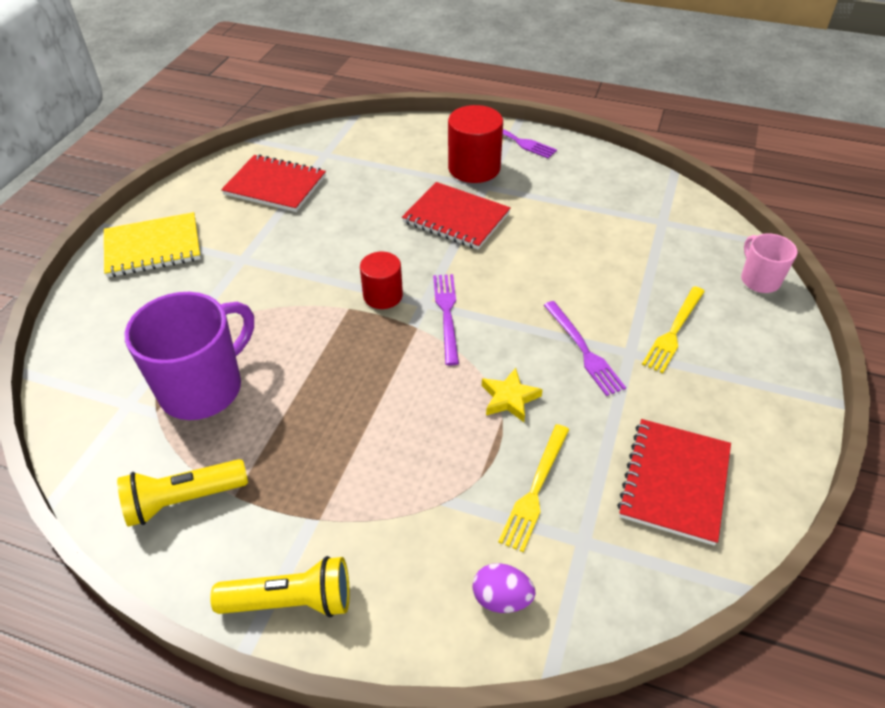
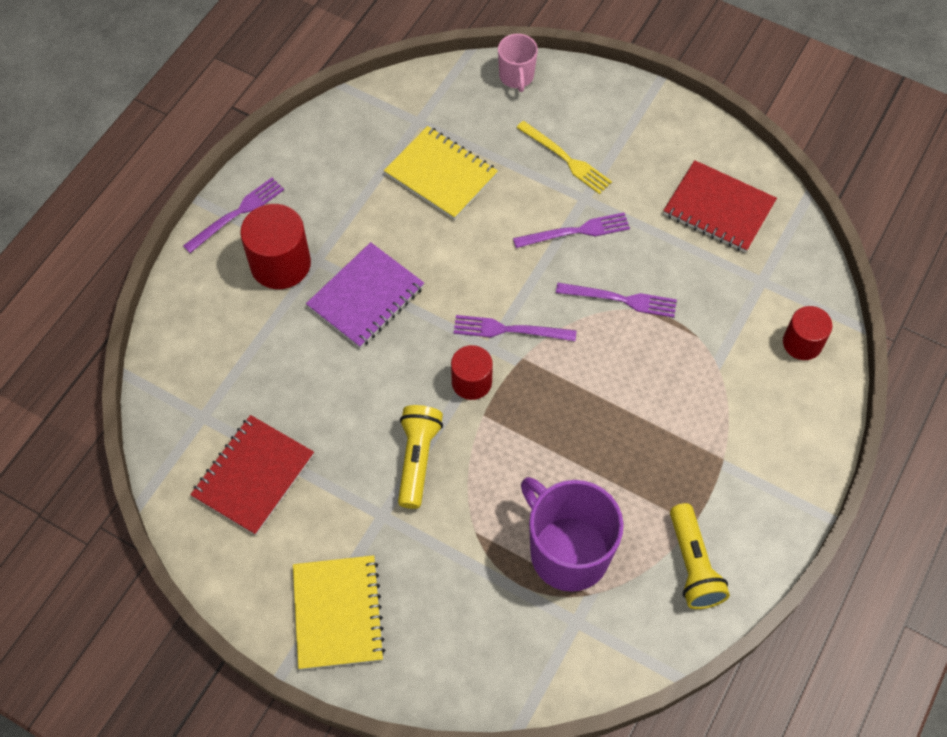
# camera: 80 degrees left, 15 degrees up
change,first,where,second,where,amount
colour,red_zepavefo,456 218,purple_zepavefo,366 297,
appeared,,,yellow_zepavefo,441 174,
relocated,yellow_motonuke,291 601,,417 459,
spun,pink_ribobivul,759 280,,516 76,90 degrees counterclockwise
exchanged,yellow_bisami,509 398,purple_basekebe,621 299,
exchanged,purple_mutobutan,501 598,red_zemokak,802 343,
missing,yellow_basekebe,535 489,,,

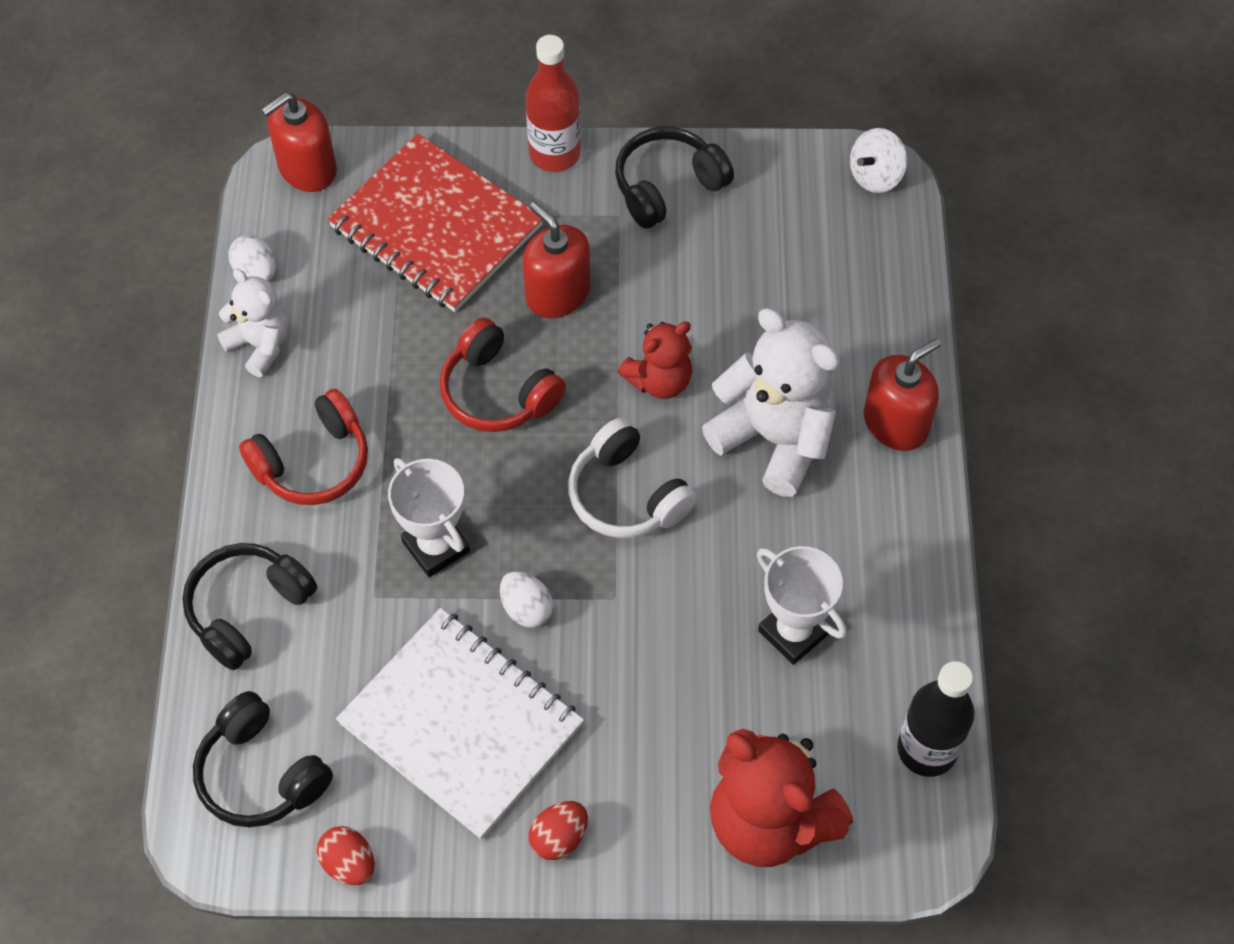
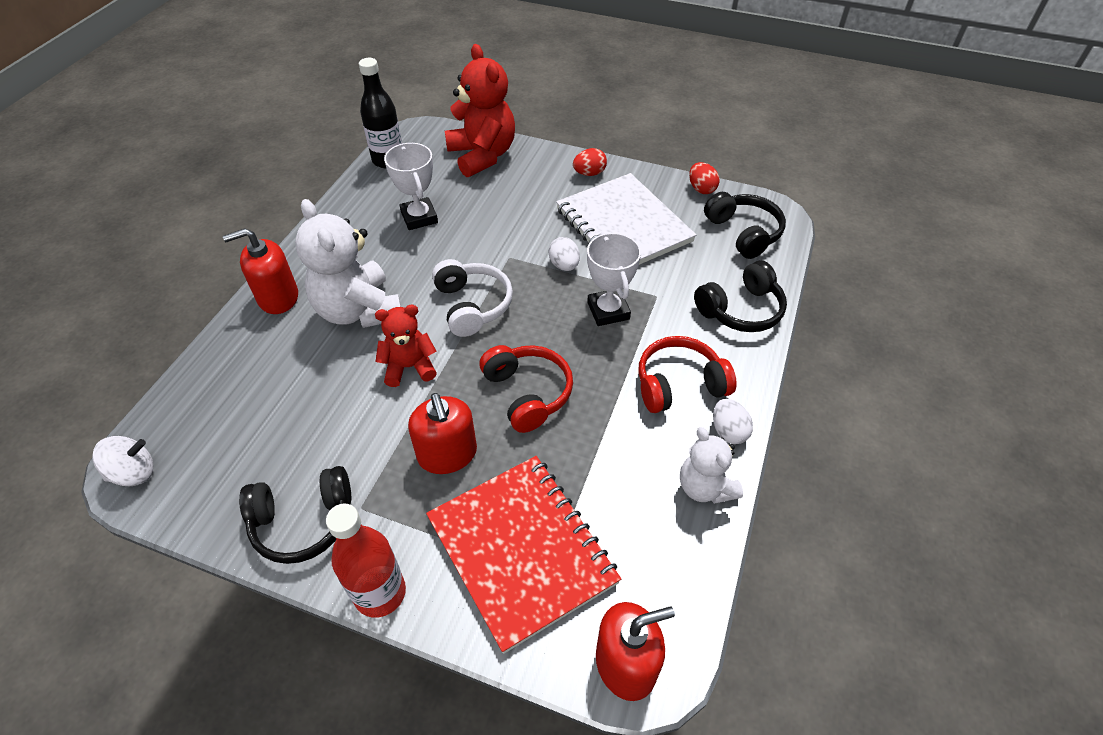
# camera: 160 degrees left, 10 degrees down
change,first,where,second,where,amount
relocated,white_mutobutan,256 271,,728 431,

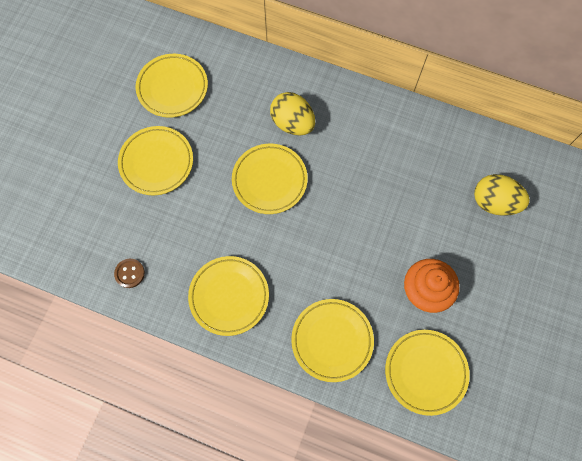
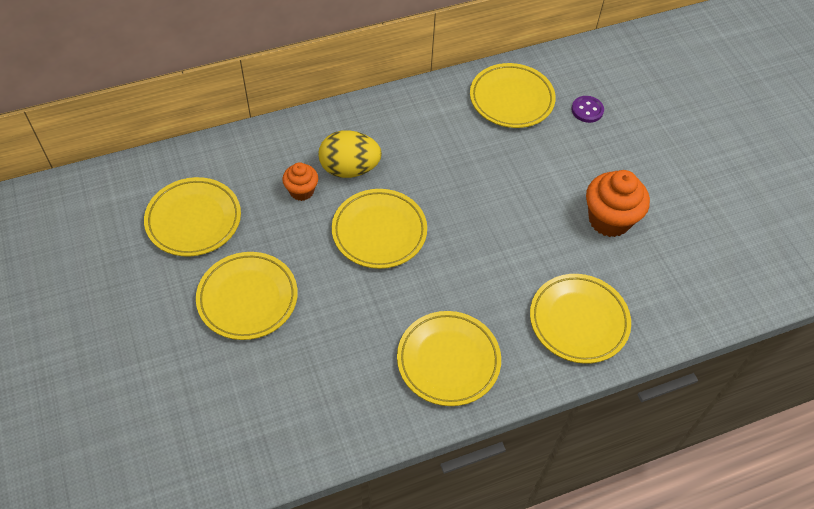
# camera: 45 degrees left, 15 degrees down
change,first,where,second,where,amount
appeared,,,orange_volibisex,301 191,
relocated,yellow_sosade,425 372,,511 99,
exchanged,yellow_mutobutan,494 202,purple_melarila,587 110,
missing,brown_melarila,130 273,,,

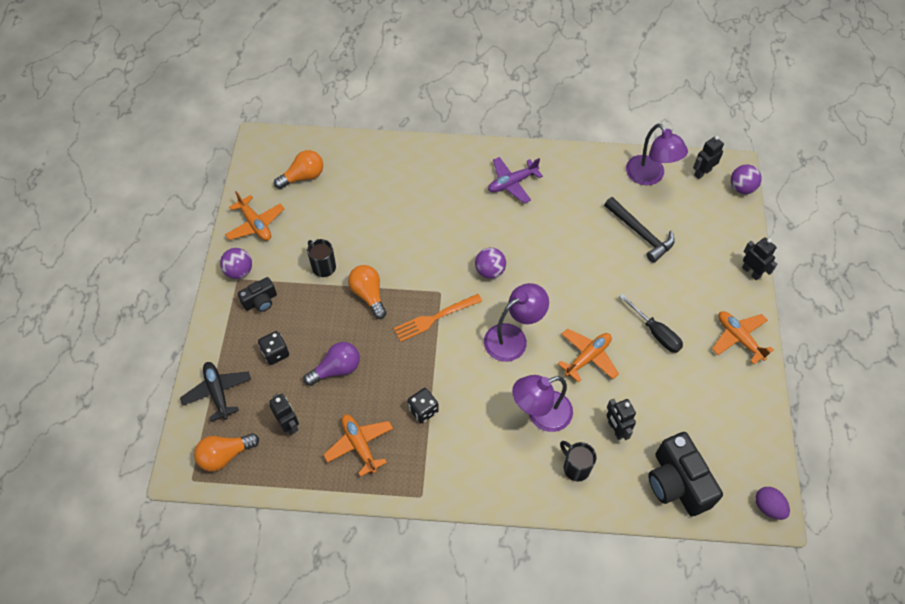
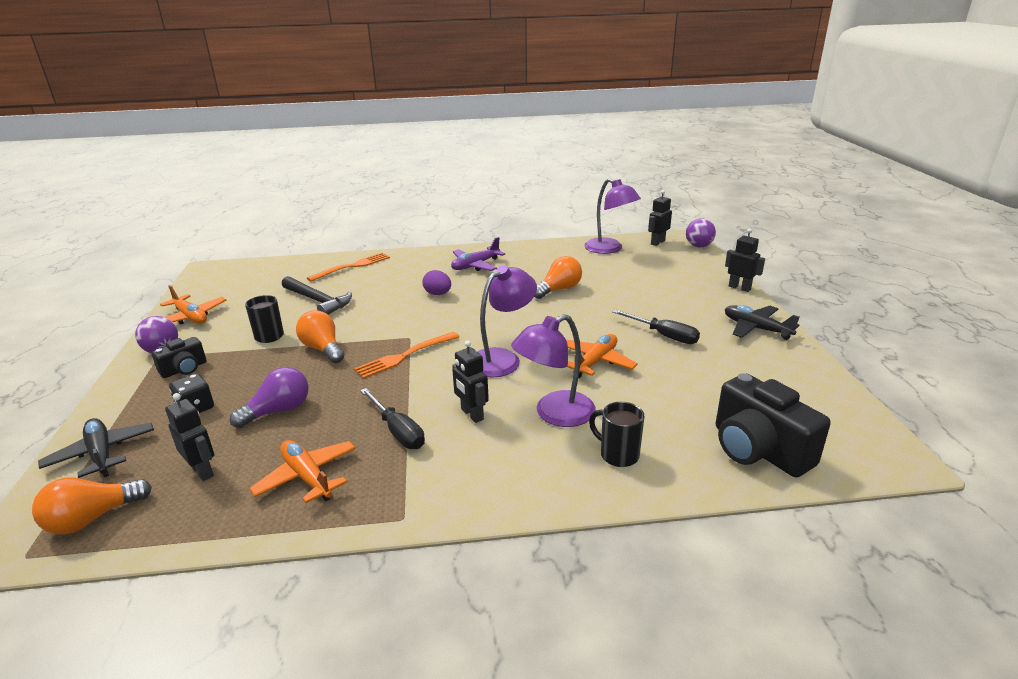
# camera: 10 degrees left, 30 degrees down
change,first,where,second,where,amount
relocated,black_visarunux,640 233,,318 301,
appeared,,,orange_basekebe,352 266,
exchanged,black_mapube,423 410,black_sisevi,398 431,
relocated,purple_mutobutan,768 507,,438 294,
relocated,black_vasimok,615 429,,472 414,
relocated,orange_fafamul,303 177,,559 289,
colour,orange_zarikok,739 338,black_zarikok,756 328,
missing,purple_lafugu,490 271,,,

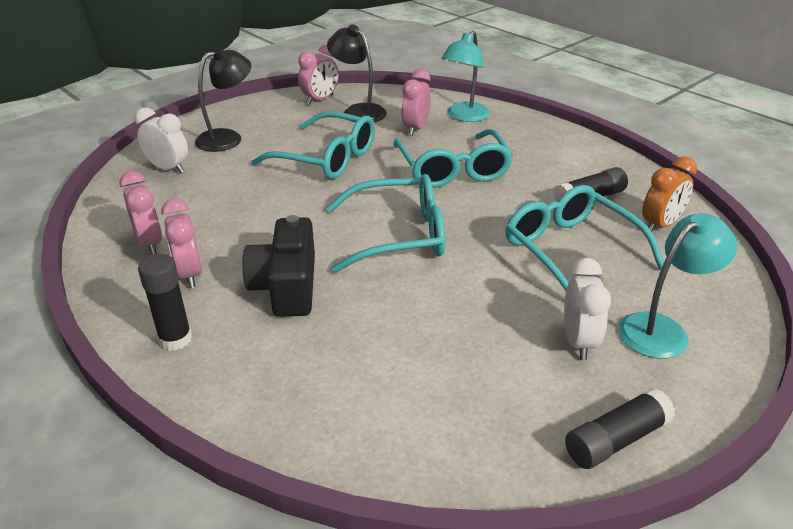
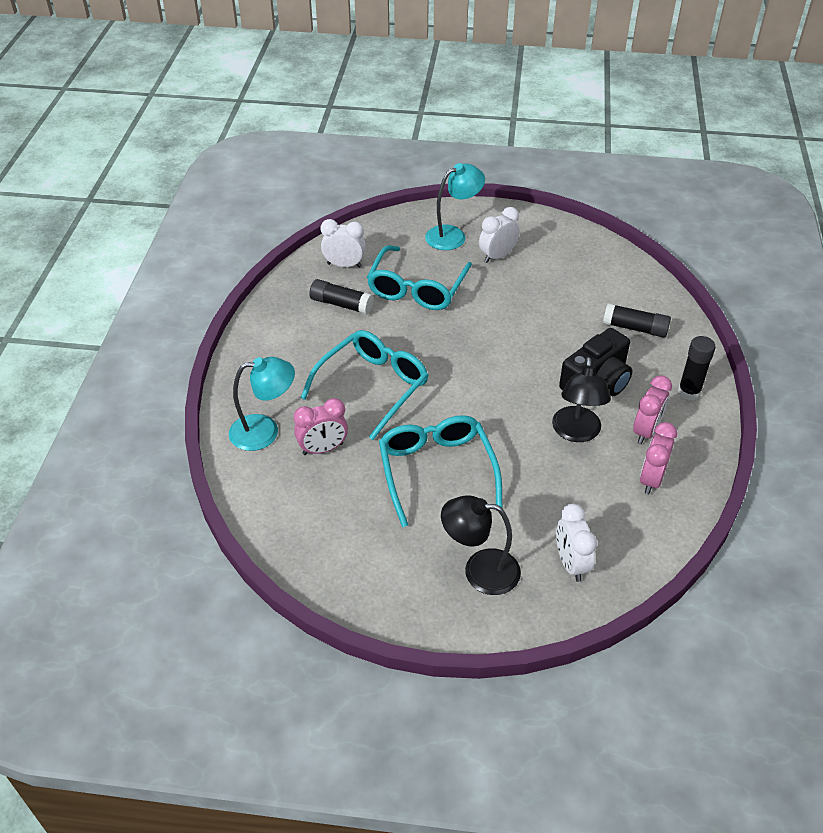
# camera: 130 degrees left, 10 degrees up
change,first,where,second,where,amount
colour,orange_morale,660 225,white_morale,344 265,
spun,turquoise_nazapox,662 329,,453 235,135 degrees clockwise
relocated,black_nazapox,358 111,,576 433,
relocated,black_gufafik,616 440,,635 328,
missing,pink_morale,320 100,,,
missing,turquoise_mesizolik,398 235,,,

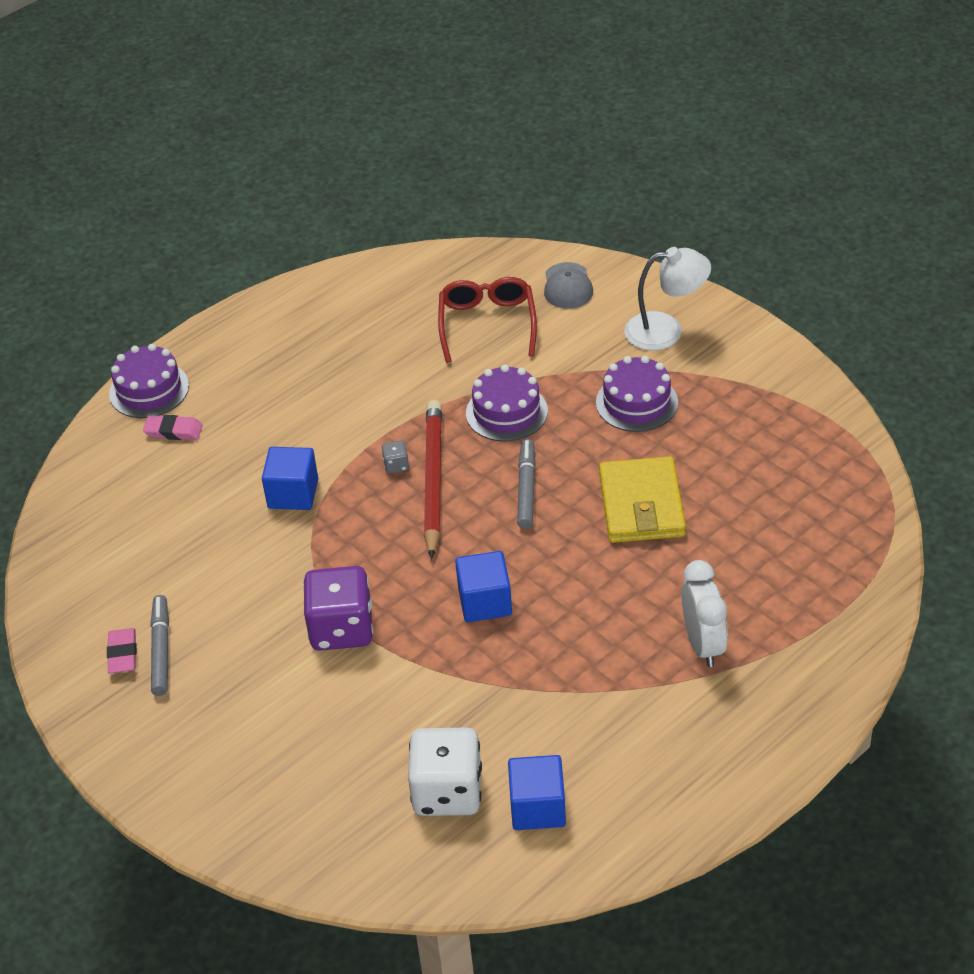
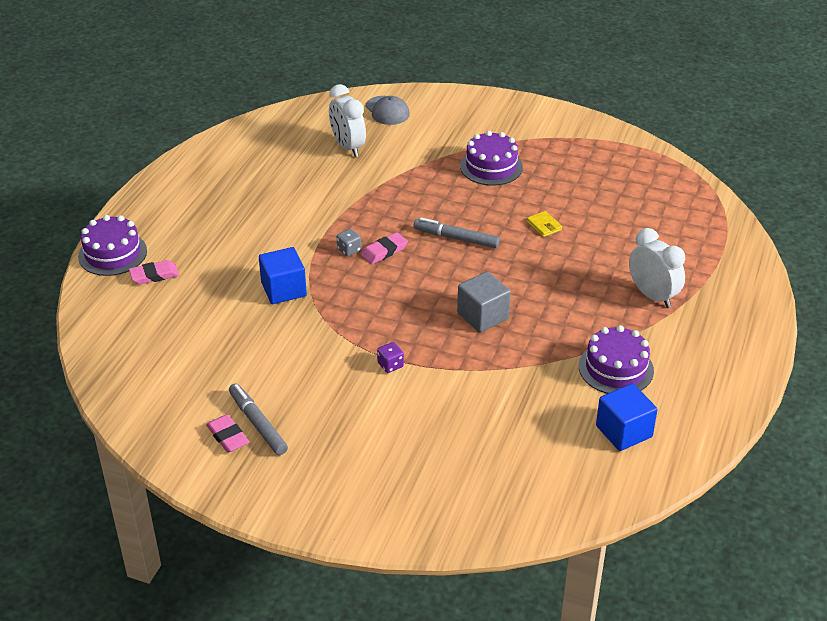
# camera: 30 degrees left, 5 degrees down
change,first,where,second,where,amount
exchanged,red_mesizolik,487 324,white_morale,348 147,
exchanged,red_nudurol,433 479,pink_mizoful,384 251,
size,purple_mapube,341 629,,390 365,x0.41
spun,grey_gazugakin,526 489,,456 238,45 degrees counterclockwise
colour,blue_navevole,485 602,grey_navevole,483 316,
size,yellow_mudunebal,641 505,,544 226,x0.40
relocated,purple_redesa,506 412,,616 368,
missing,white_mapube,447 792,,,
missing,white_nazapox,666 330,,,

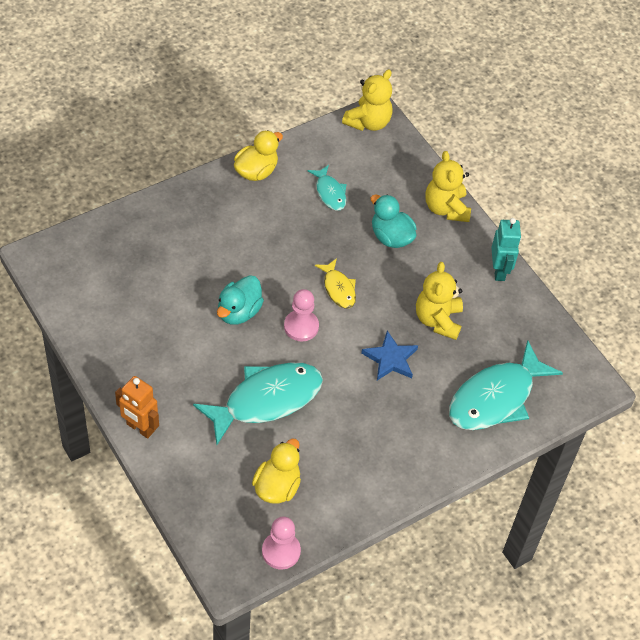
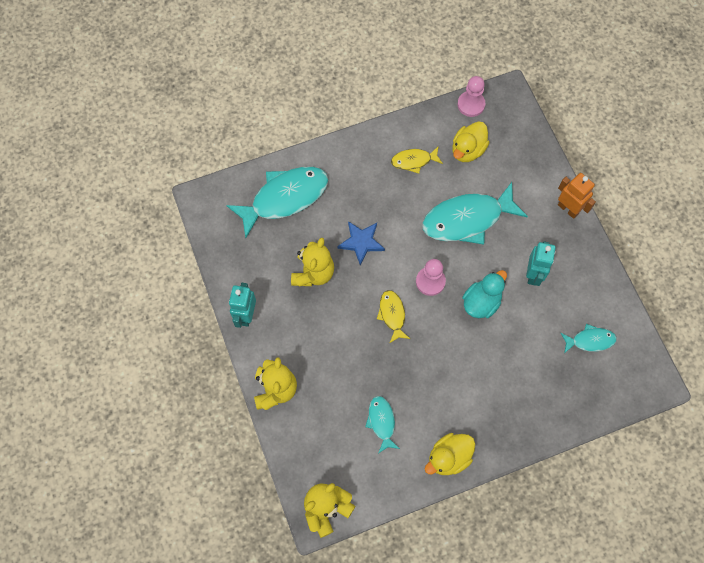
# camera: 165 degrees left, 15 degrees up
change,first,where,second,where,amount
appeared,,,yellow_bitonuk,414 161,
appeared,,,turquoise_vasimok,533 274,
appeared,,,turquoise_bitonuk,590 340,
missing,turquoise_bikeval,391 237,,,

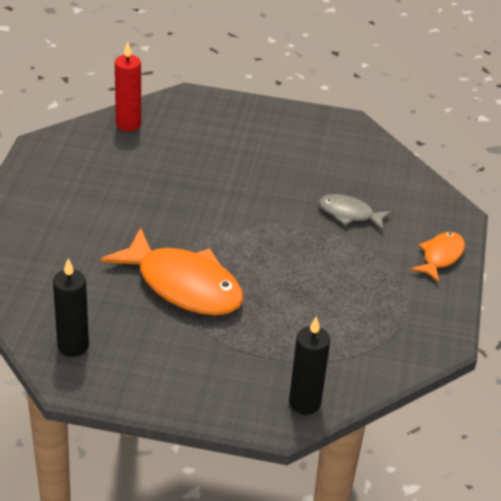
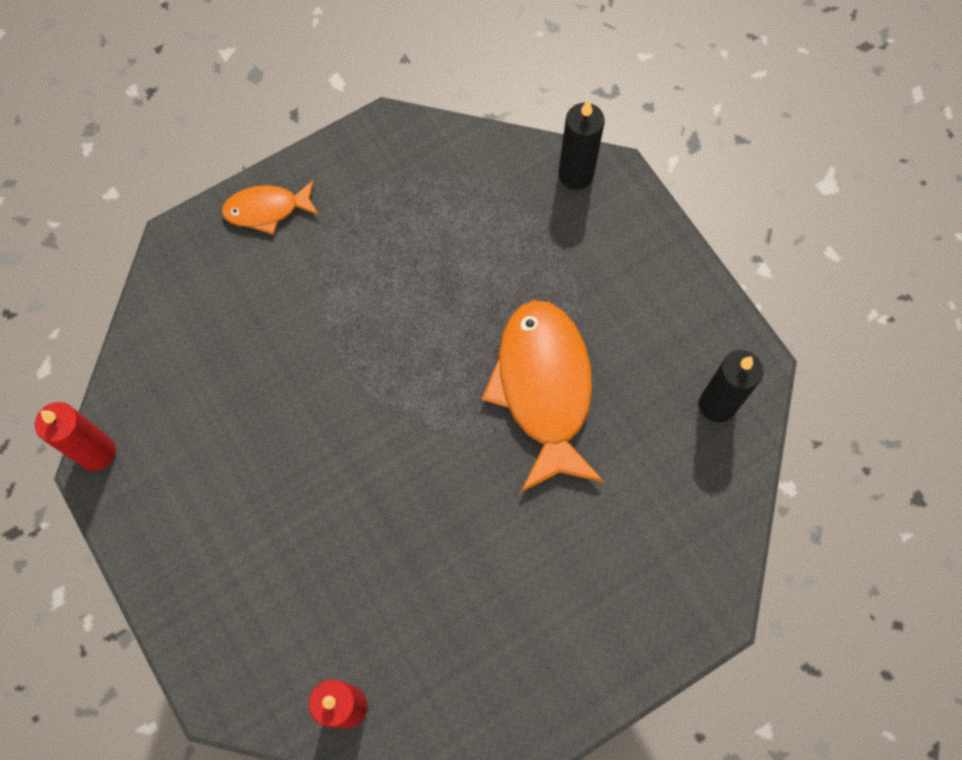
# camera: 130 degrees left, 30 degrees up
change,first,where,second,where,amount
appeared,,,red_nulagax,97 452,
missing,grey_bitonuk,349 214,,,

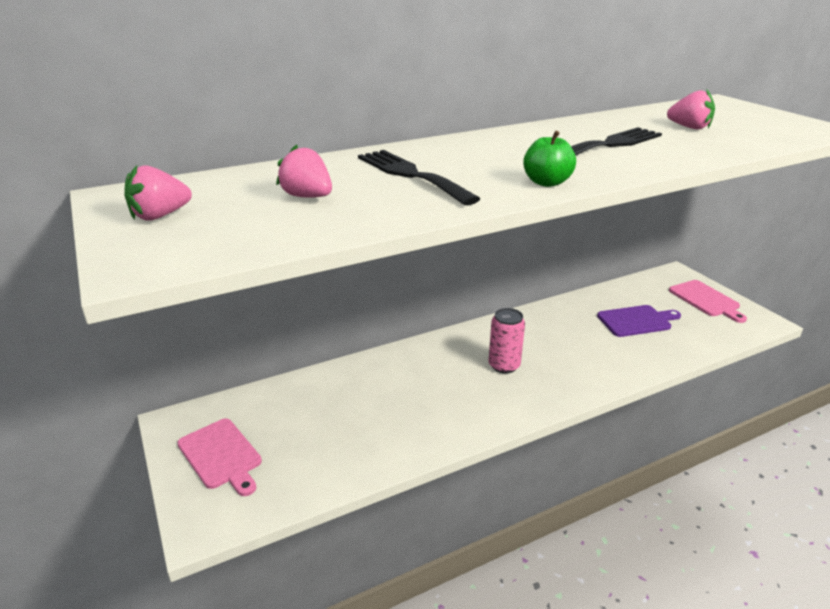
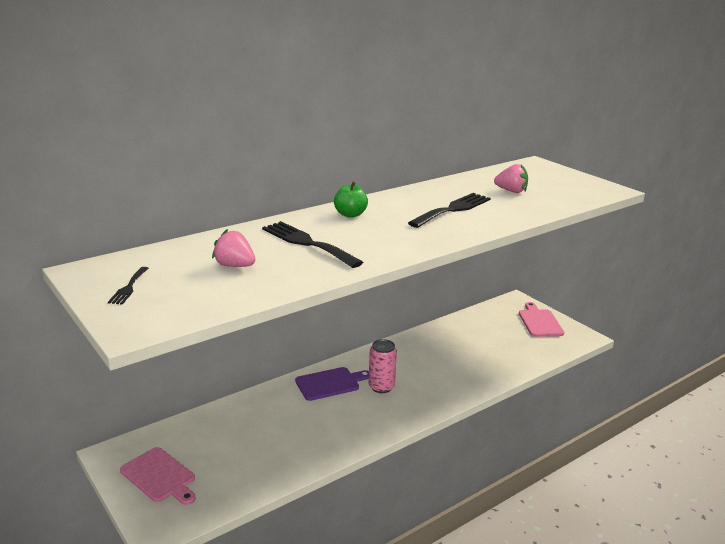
# camera: 10 degrees left, 5 degrees down
change,first,where,second,where,amount
exchanged,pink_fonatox,160 216,black_basekebe,129 287,
relocated,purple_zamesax,636 321,,330 383,
relocated,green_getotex,546 182,,350 214,
spun,pink_zamesax,706 300,,540 322,150 degrees counterclockwise

